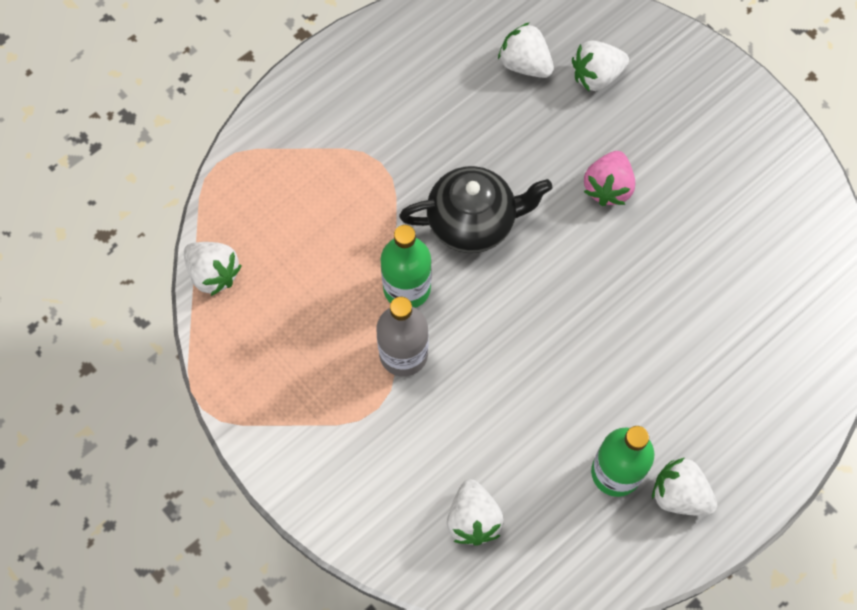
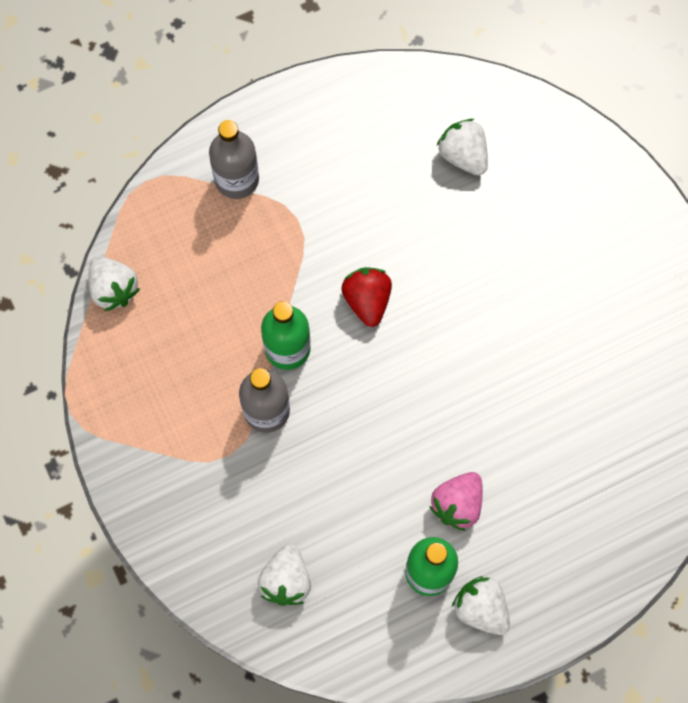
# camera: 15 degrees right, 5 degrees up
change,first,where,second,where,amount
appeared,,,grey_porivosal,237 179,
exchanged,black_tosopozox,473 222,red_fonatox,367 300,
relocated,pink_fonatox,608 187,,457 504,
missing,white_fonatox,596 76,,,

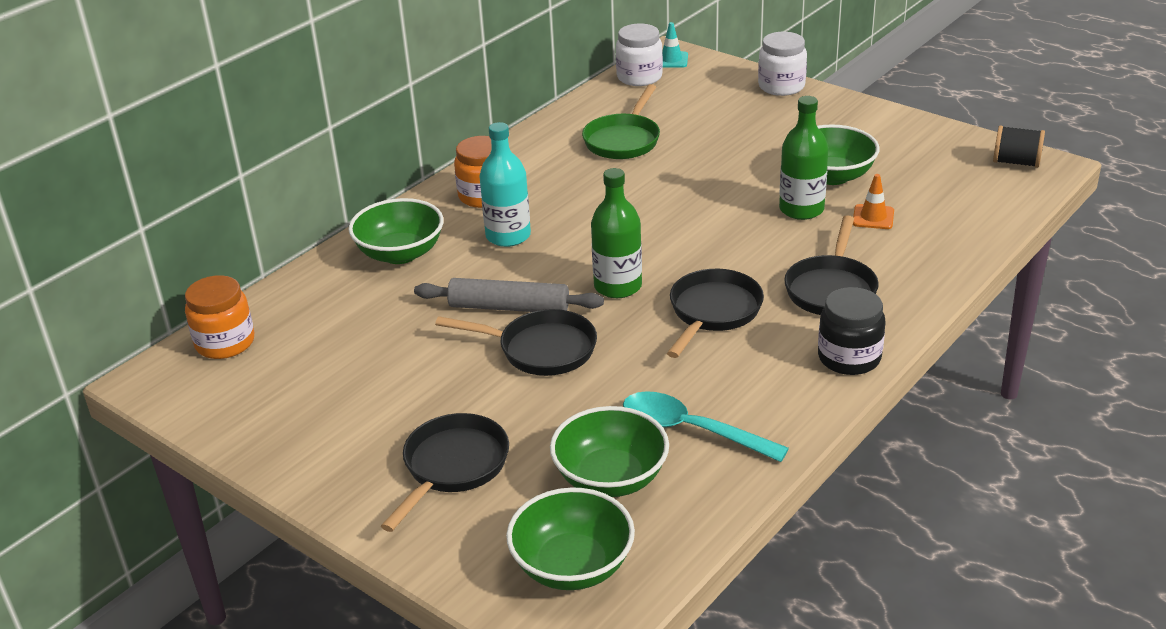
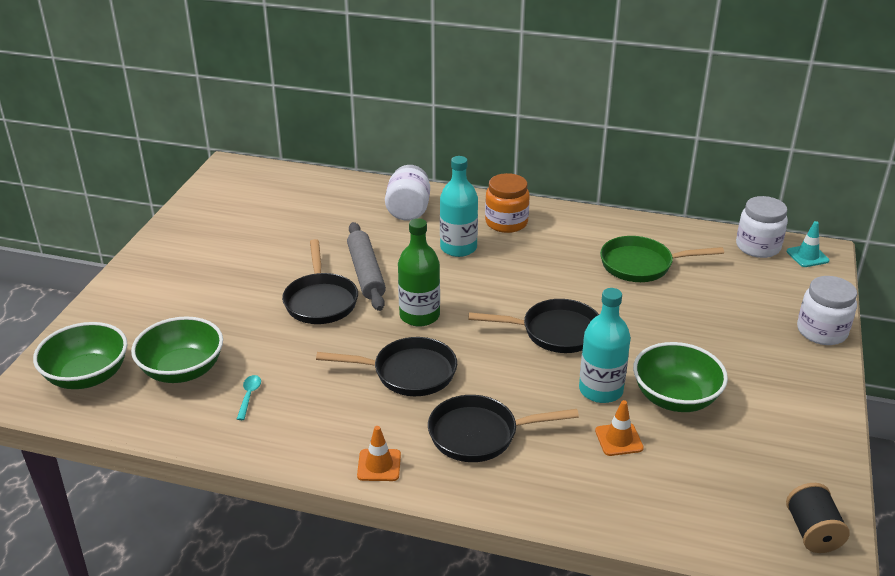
# camera: 65 degrees right, 0 degrees up
change,first,where,second,where,amount
size,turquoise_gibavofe,691 430,,249 396,x0.44
exchanged,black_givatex,849 358,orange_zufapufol,379 465,
exchanged,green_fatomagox,400 253,white_givatex,408 210,
relocated,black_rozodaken,453 467,,555 332,
colour,green_porivosal,801 209,turquoise_porivosal,600 390,
missing,orange_givatex,225 343,,,

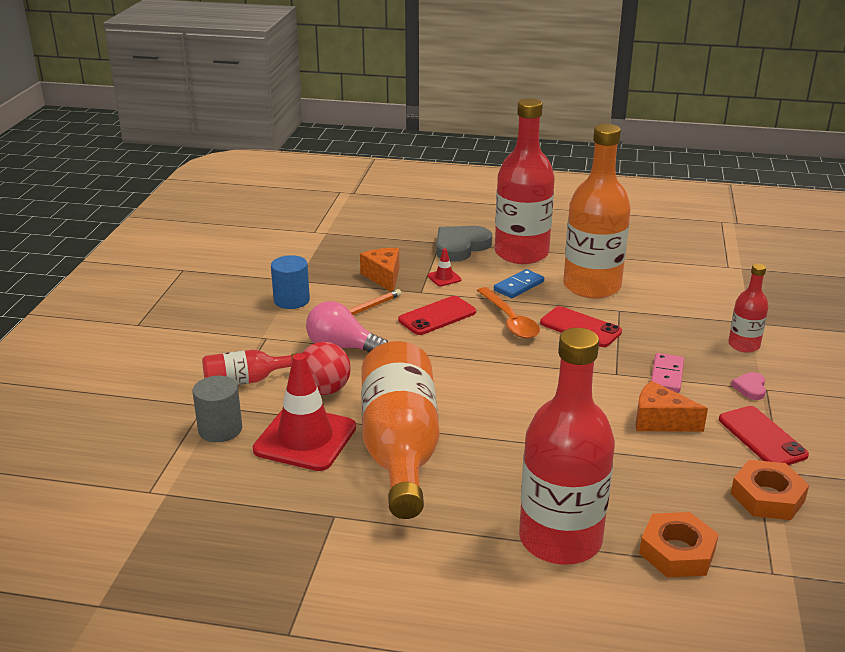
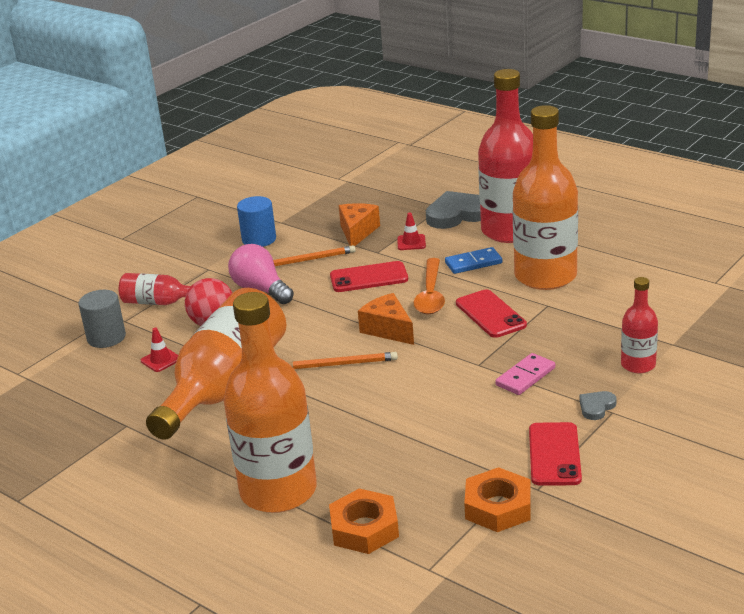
# camera: 30 degrees right, 0 degrees up
change,first,where,second,where,amount
size,red_zufapufol,305 439,,161 360,x0.42
colour,red_porivosal,560 539,orange_porivosal,278 491,
appeared,,,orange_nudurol,340 364,
relocated,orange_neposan,660 421,,388 329,
colour,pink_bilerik,750 388,grey_bilerik,596 407,

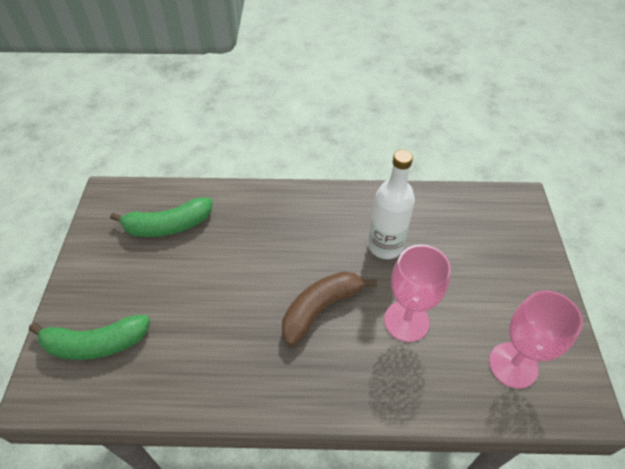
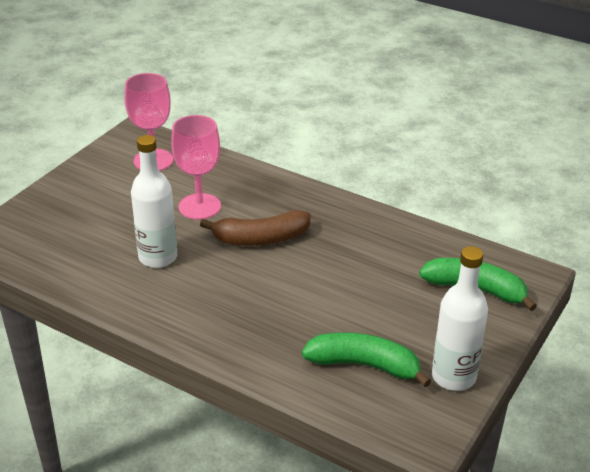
# camera: 150 degrees left, 15 degrees down
change,first,where,second,where,amount
appeared,,,white_porivosal,453 377,

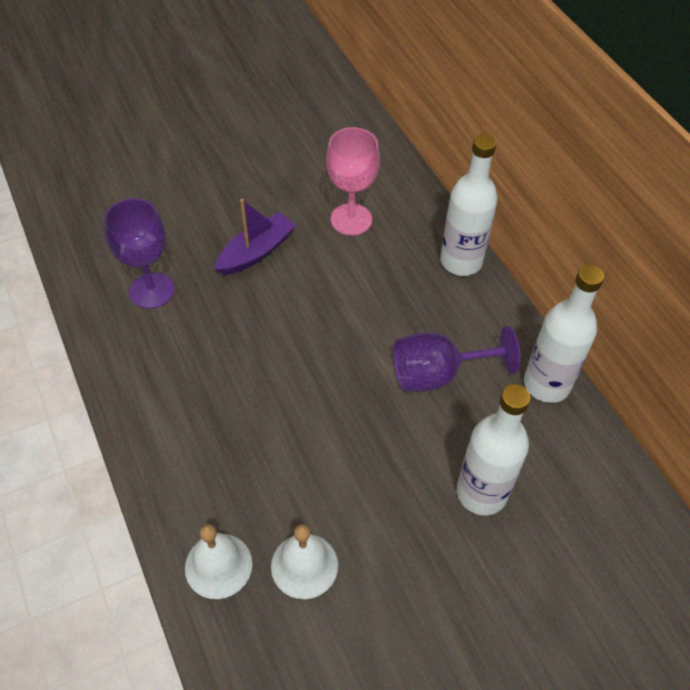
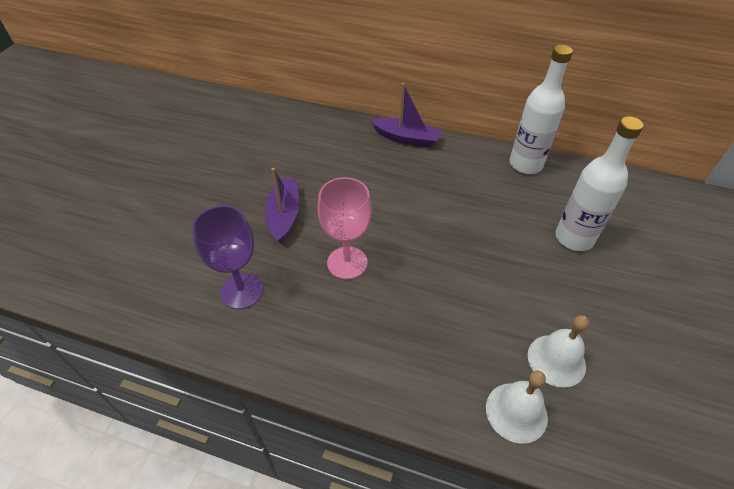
# camera: 45 degrees left, 5 degrees down
change,first,where,second,where,amount
relocated,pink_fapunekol,351 219,,347 262,
exchanged,white_porivosal,461 261,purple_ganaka,406 138,
missing,purple_fapunekol,437 374,,,

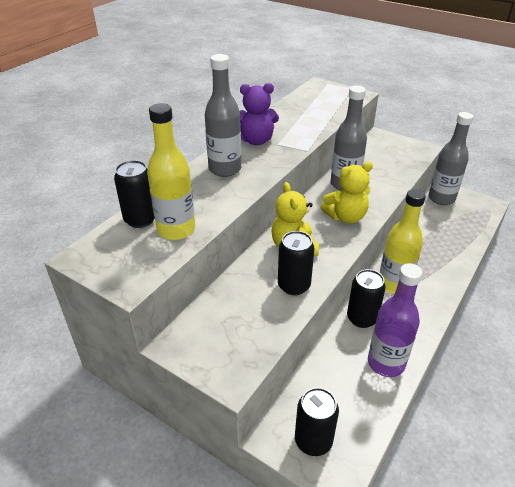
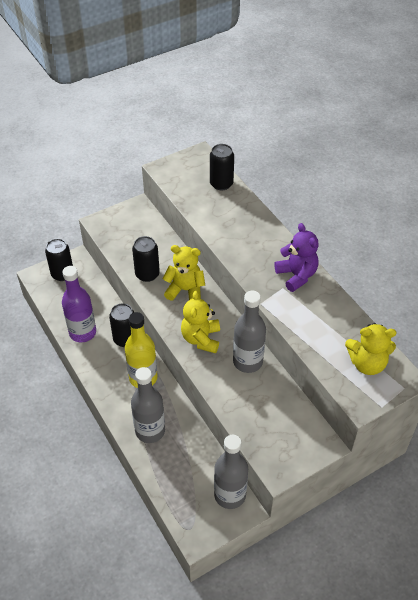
# camera: 115 degrees right, 10 degrees up
change,first,where,second,where,amount
relocated,grey_porivosal,225 169,,150 431,
spun,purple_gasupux,256 140,,296 275,135 degrees clockwise
appeared,,,yellow_gasupux,367 363,
missing,yellow_porivosal,176 230,,,

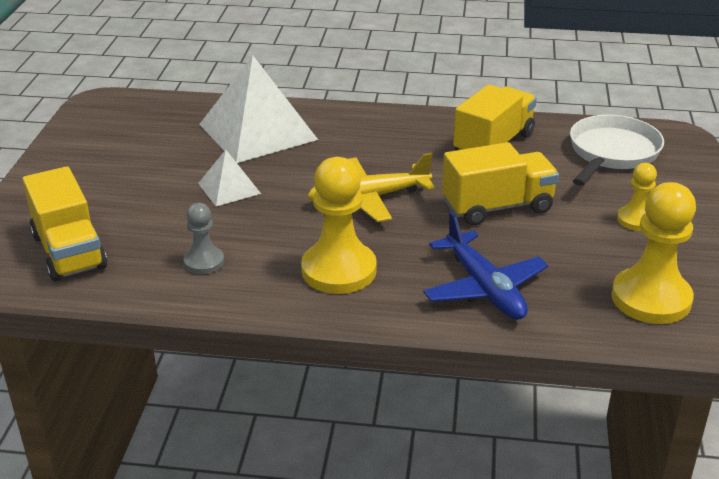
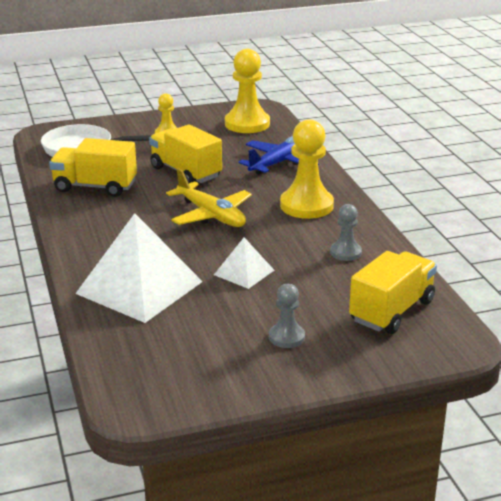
# camera: 115 degrees left, 5 degrees down
change,first,where,second,where,amount
appeared,,,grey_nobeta,286 337,

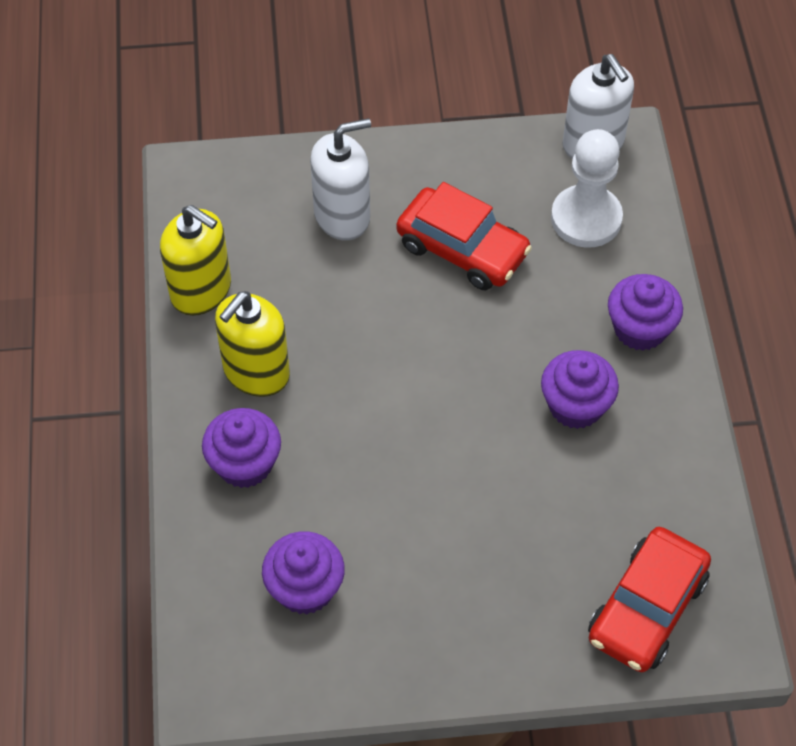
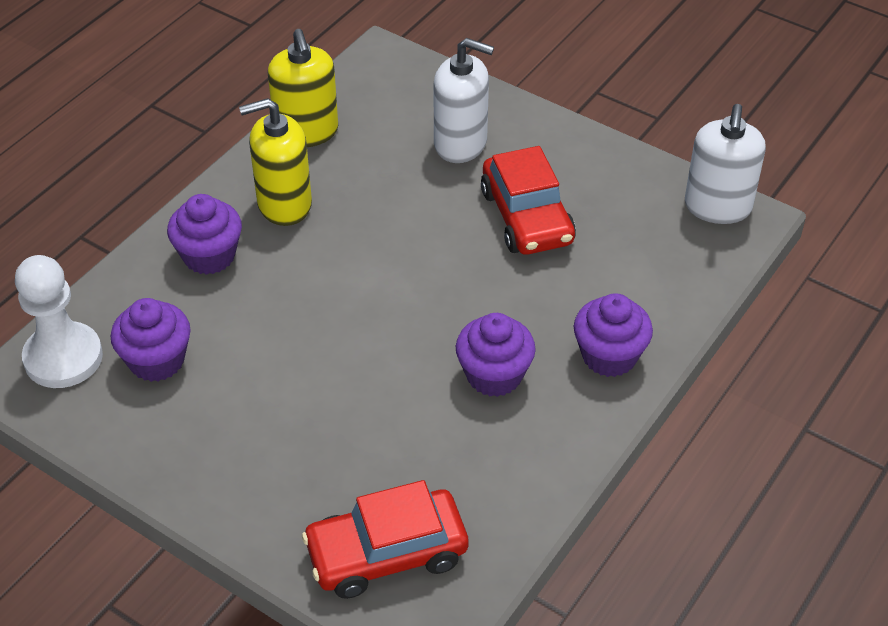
# camera: 40 degrees right, 10 degrees down
change,first,where,second,where,amount
relocated,white_nobeta,586 218,,63 357,

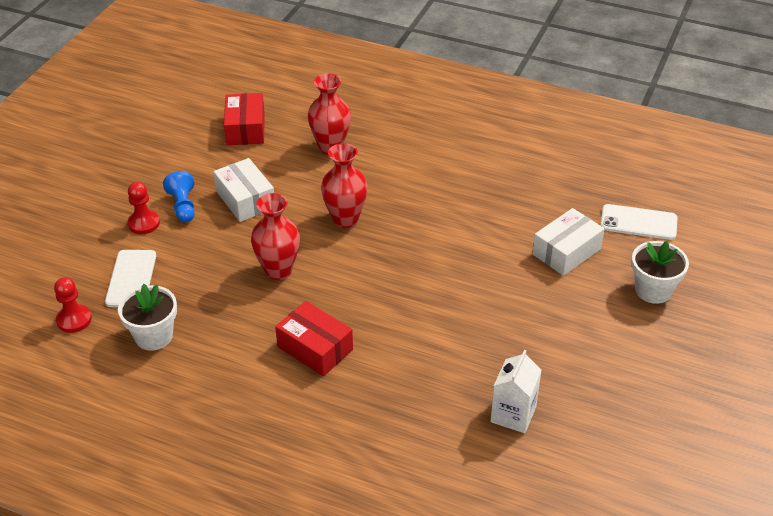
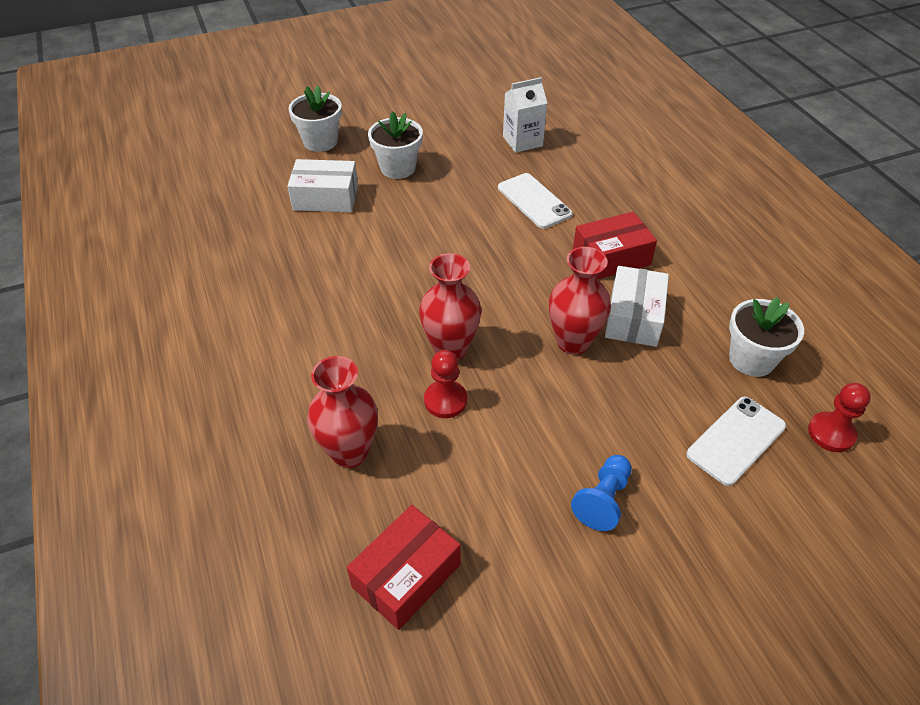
# camera: 135 degrees left, 5 degrees up
change,first,where,second,where,amount
appeared,,,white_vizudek,398 168,
relocated,red_nobeta,144 223,,445 400,
relocated,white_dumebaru,638 222,,534 201,
spun,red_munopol,315 348,,611 257,75 degrees clockwise
relocated,white_munopol,245 199,,633 317,

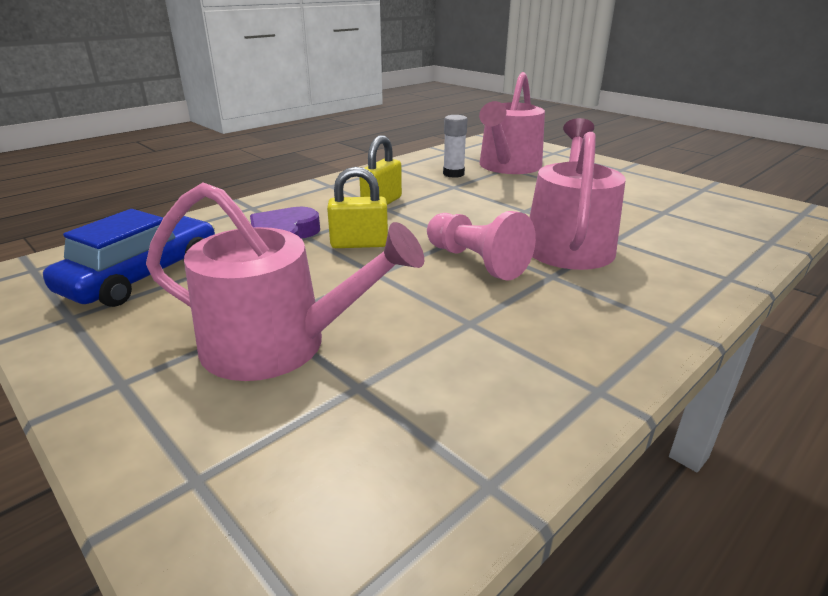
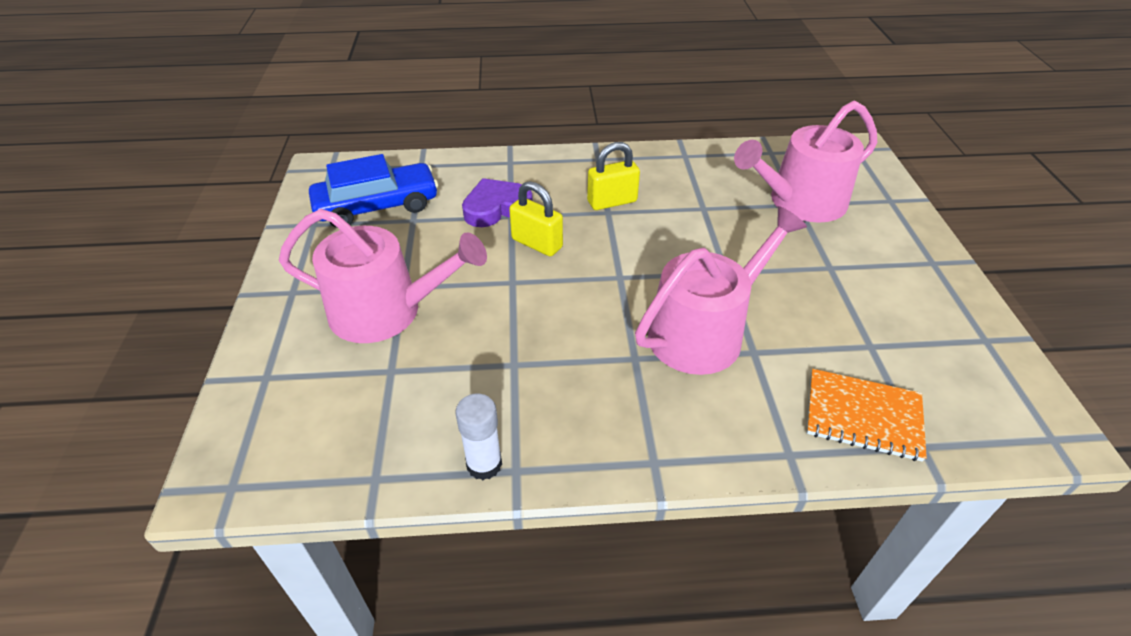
# camera: 40 degrees right, 15 degrees up
change,first,where,second,where,amount
spun,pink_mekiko,278 345,,386 311,45 degrees counterclockwise
relocated,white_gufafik,453 174,,484 464,
appeared,,,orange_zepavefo,863 416,
missing,pink_nobeta,476 262,,,

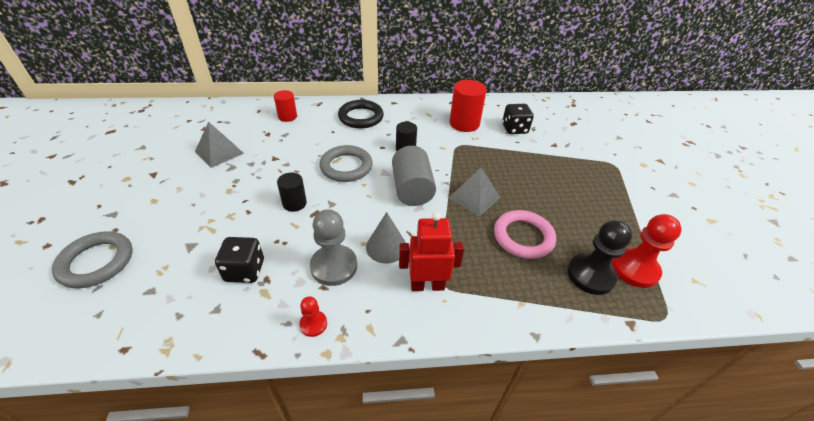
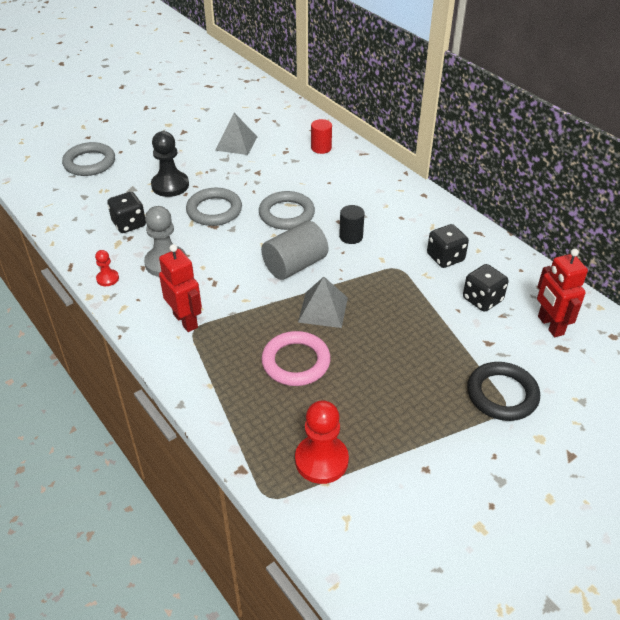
# camera: 60 degrees right, 0 degrees up
change,first,where,second,where,amount
relocated,black_nobeta,590 275,,170 185,
exchanged,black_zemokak,294 203,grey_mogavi,214 210,
exchanged,red_zemokak,464 123,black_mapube,445 258,
relocated,black_mogavi,361 117,,502 394,
appeared,,,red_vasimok,550 325,
missing,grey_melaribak,386 247,,,

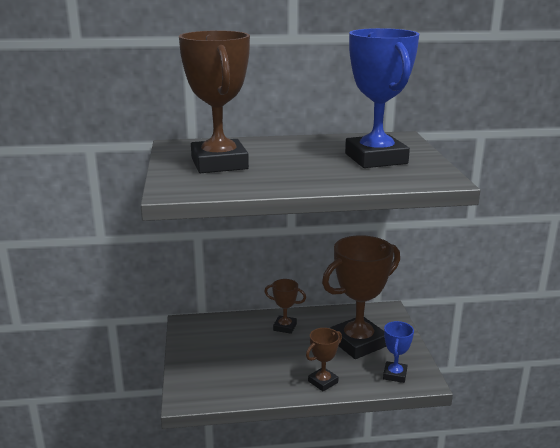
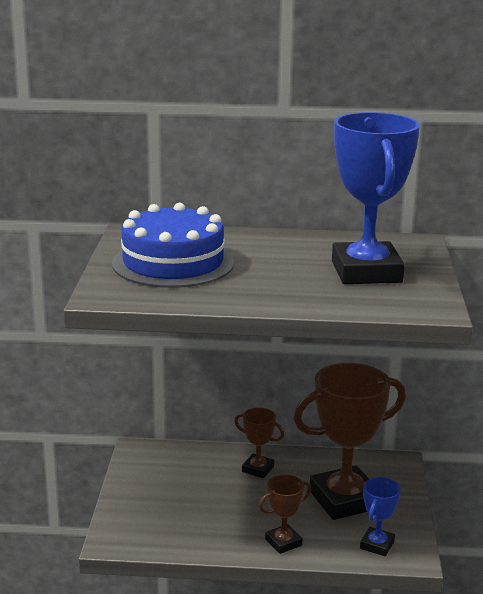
# camera: 10 degrees right, 0 degrees up
change,first,where,second,where,amount
exchanged,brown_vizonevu,219 163,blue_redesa,173 263,

